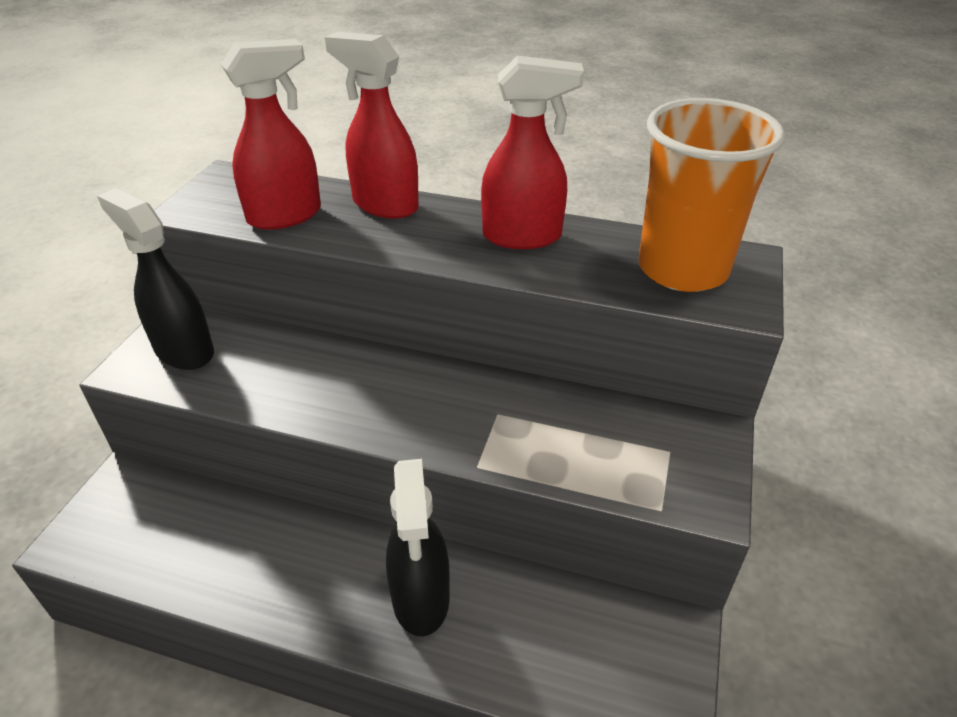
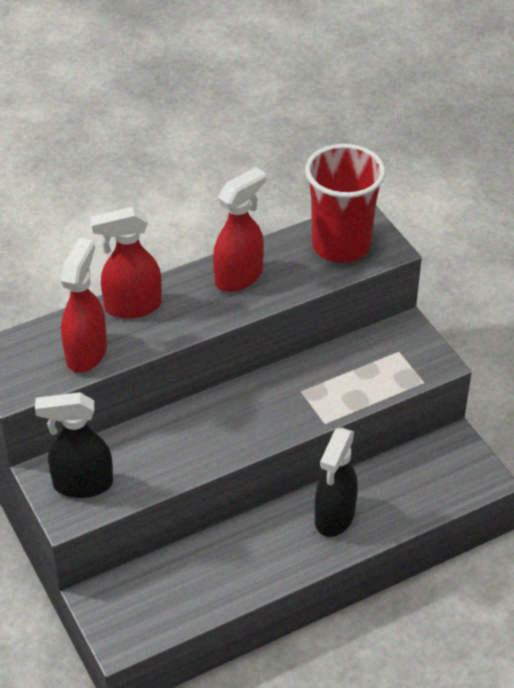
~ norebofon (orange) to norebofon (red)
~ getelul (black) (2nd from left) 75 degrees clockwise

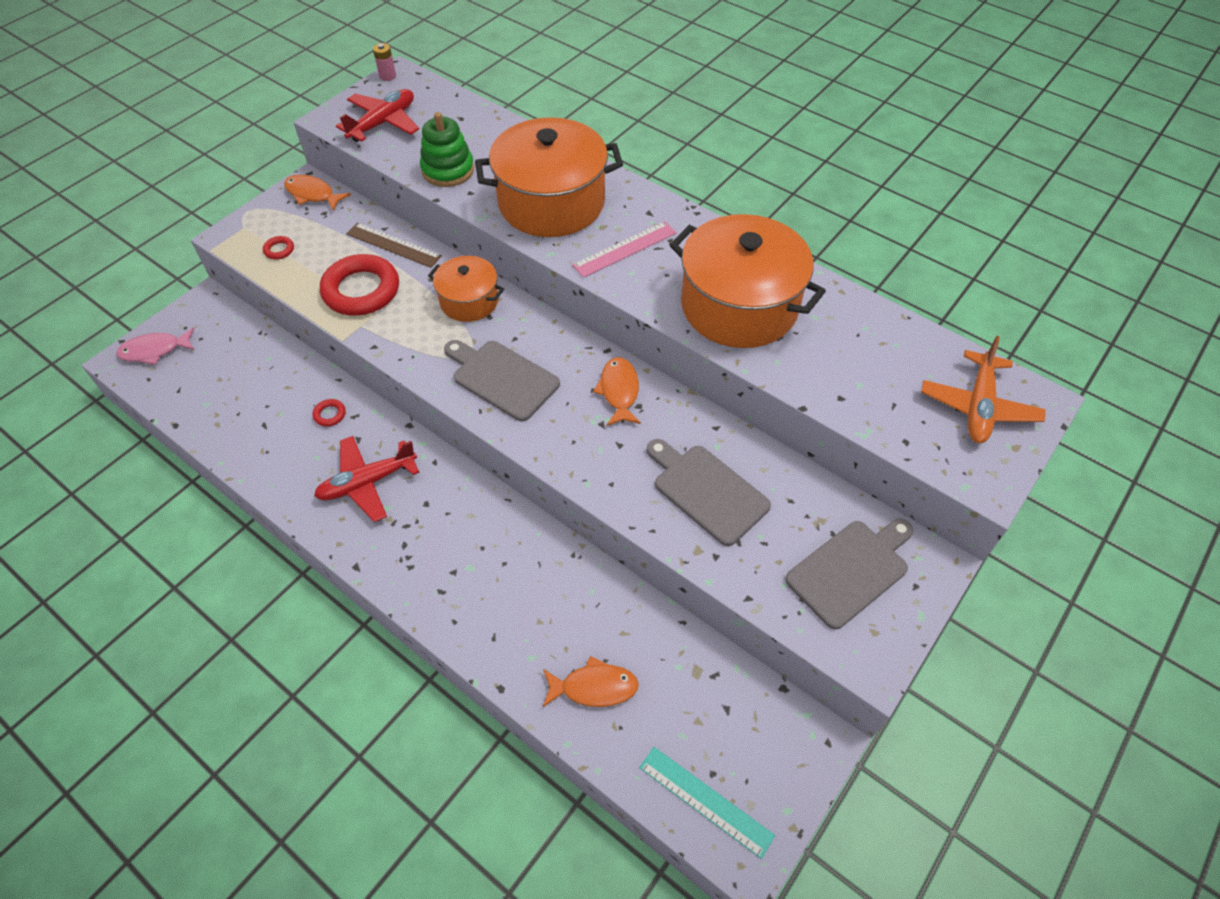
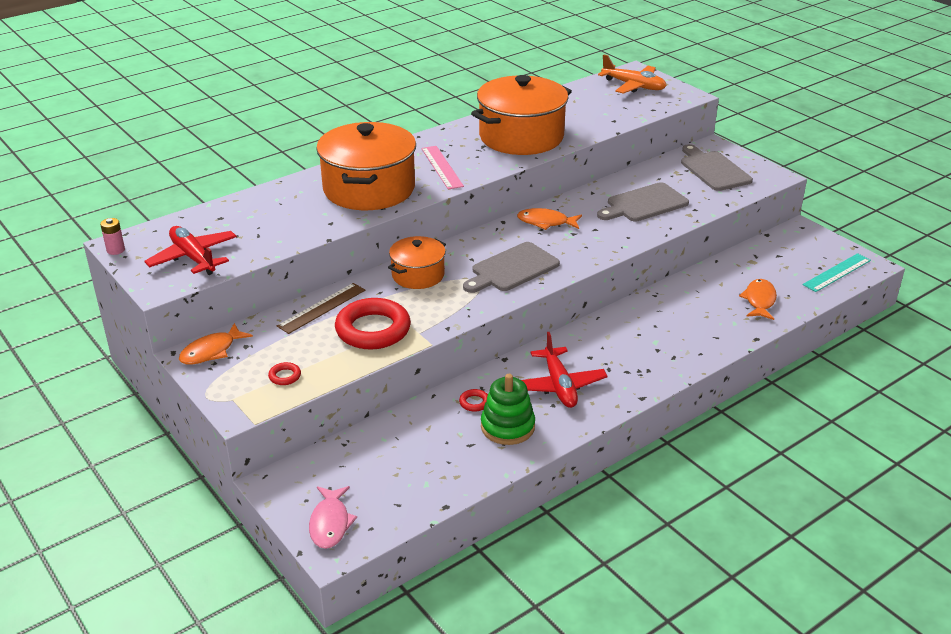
~ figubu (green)

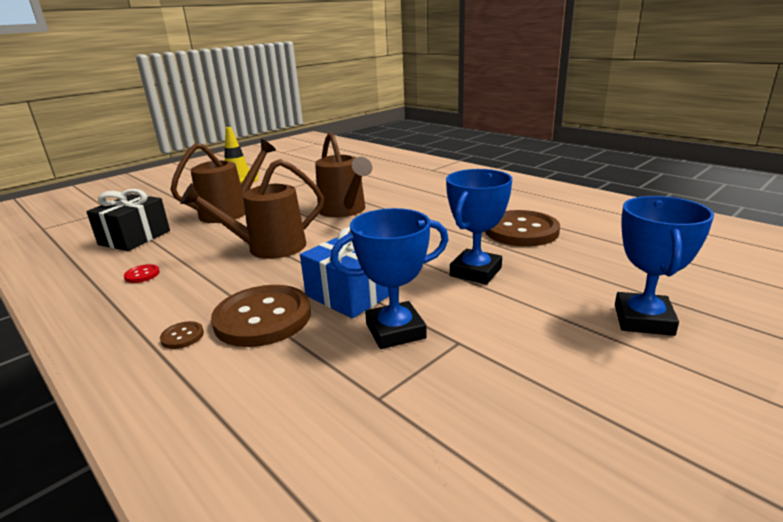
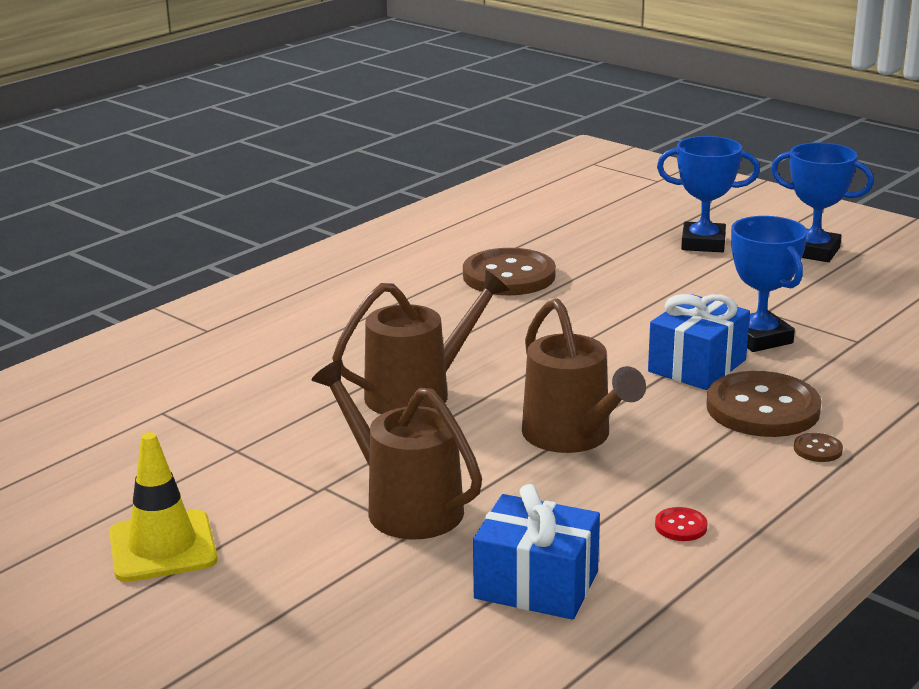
~ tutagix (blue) (2nd from left in the first image) to tutagix (blue) (3rd from left)
~ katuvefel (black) to katuvefel (blue) (1st from left)

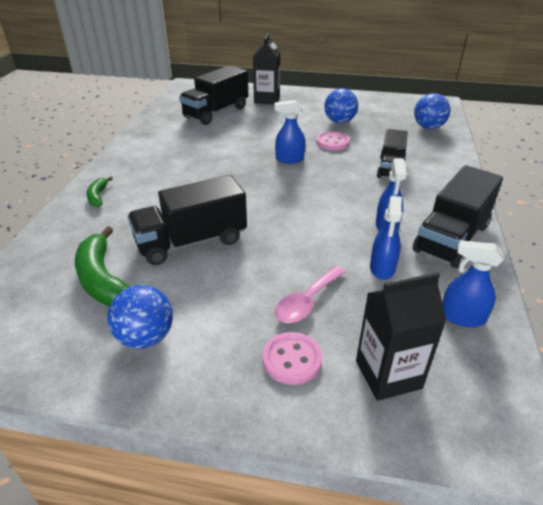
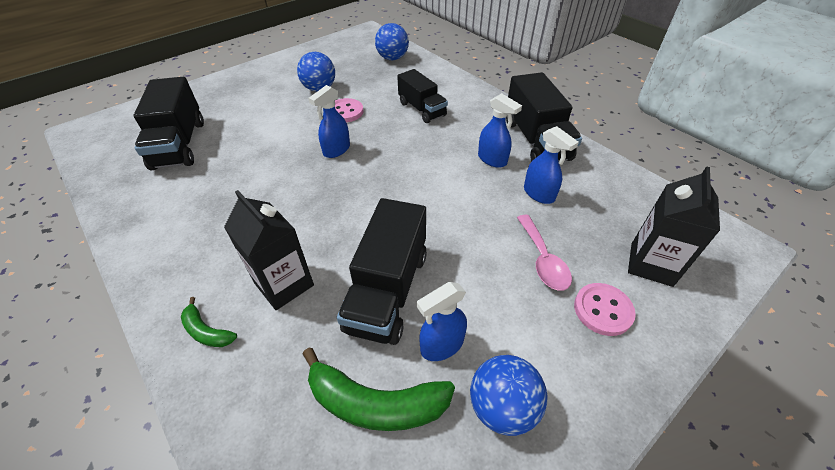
~ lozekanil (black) (1st from left)
~ getelul (blue) (4th from left in the first image) to getelul (blue) (2nd from left)

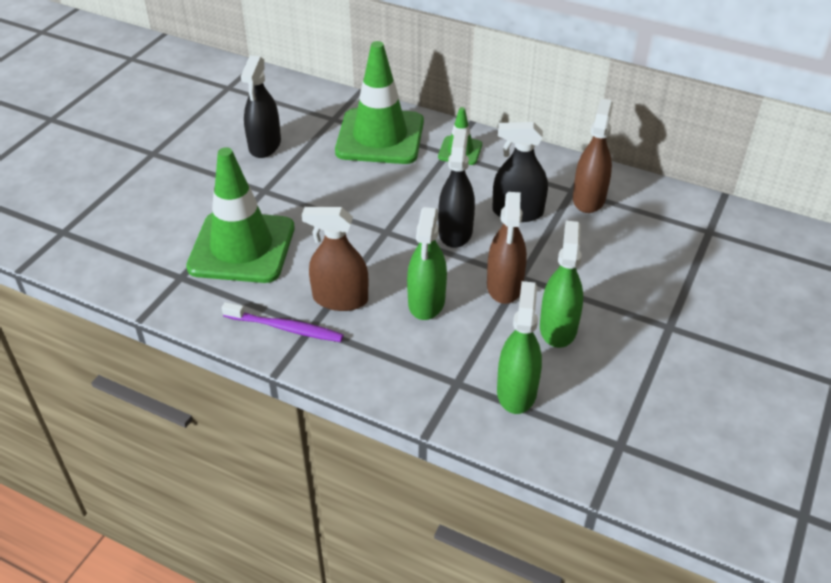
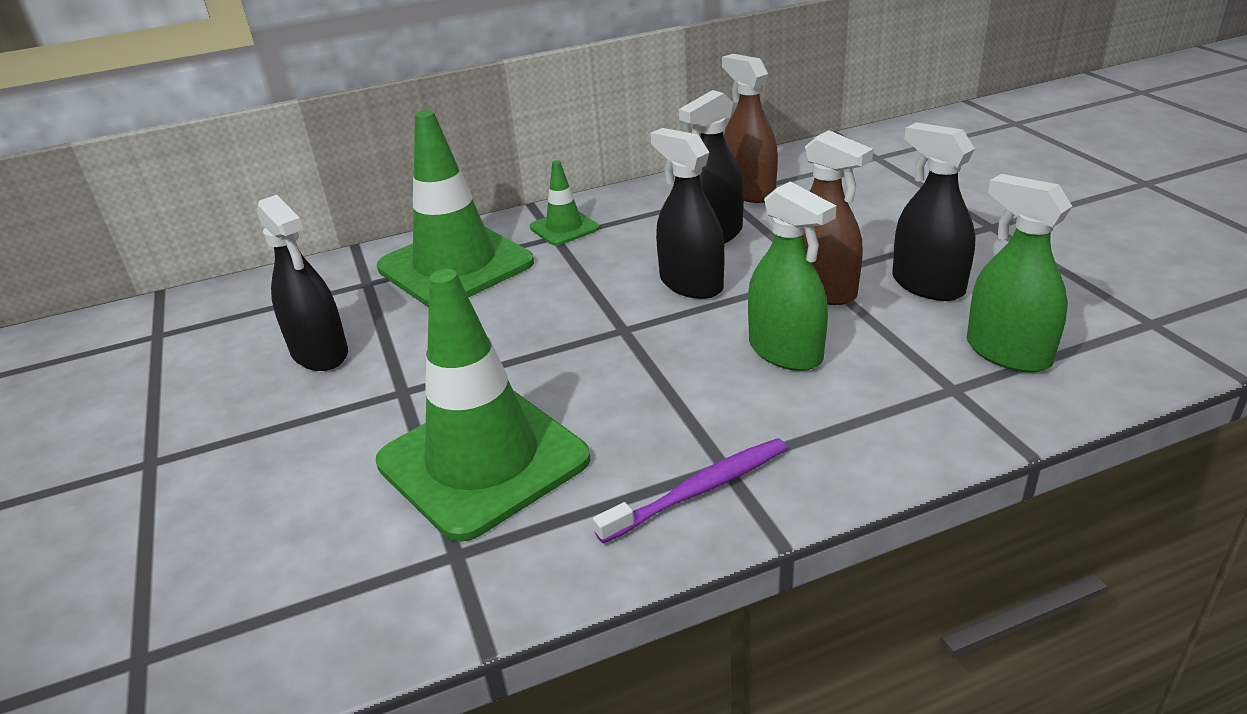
- getelul (brown) (1st from left)
~ getelul (green) (3rd from left) to getelul (black) (4th from left)

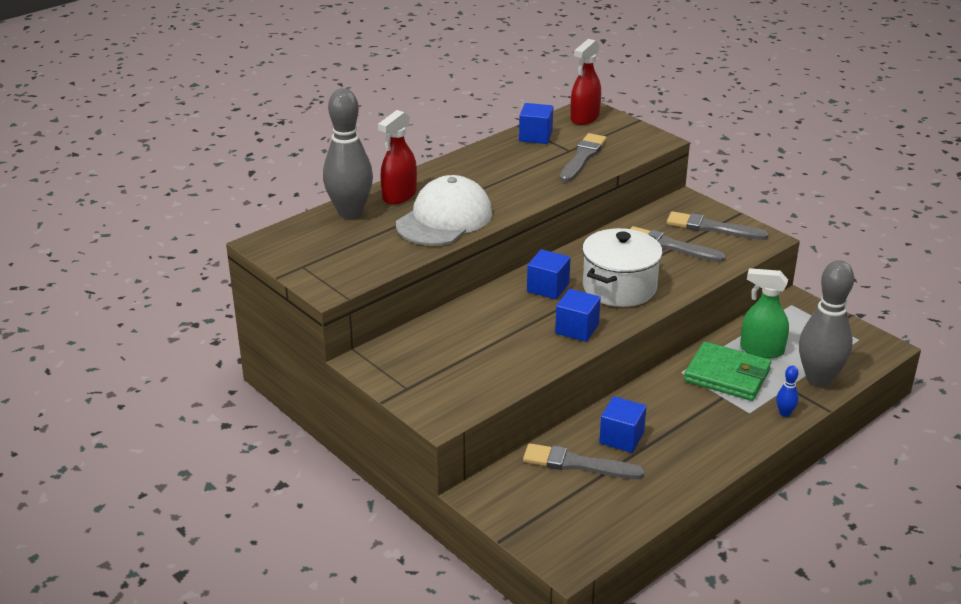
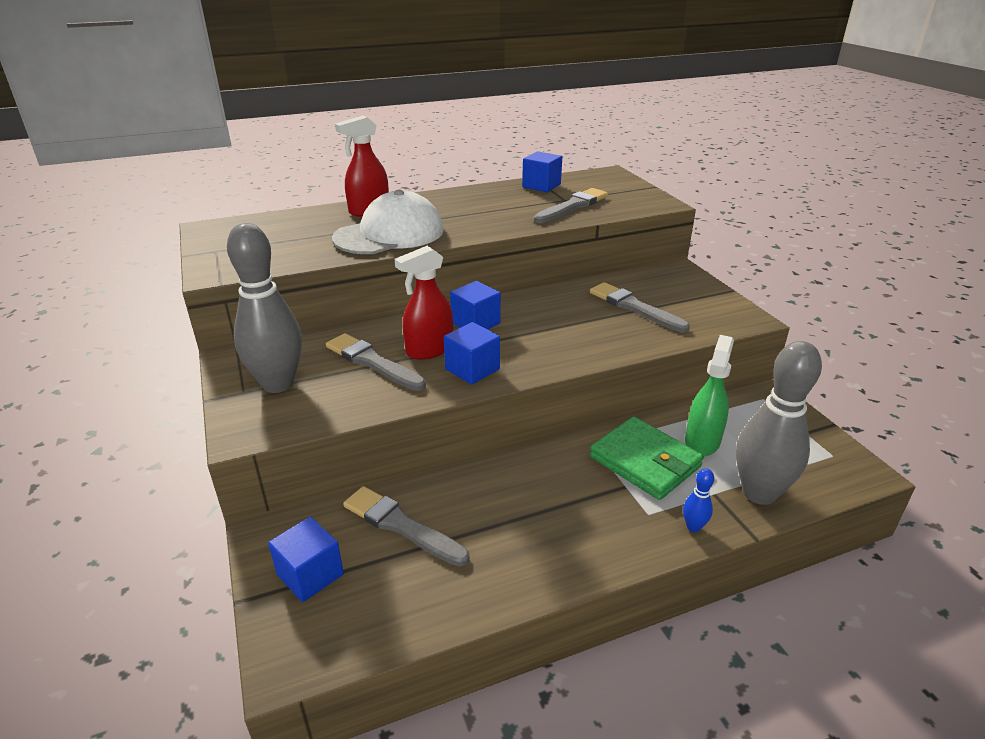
- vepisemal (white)
~ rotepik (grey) (1st from left)
~ getelul (red) (2nd from left)
~ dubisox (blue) (4th from left in the first image) to dubisox (blue) (1st from left)
~ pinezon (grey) (4th from left in the first image) to pinezon (grey) (1st from left)
~ getelul (green) 75 degrees clockwise

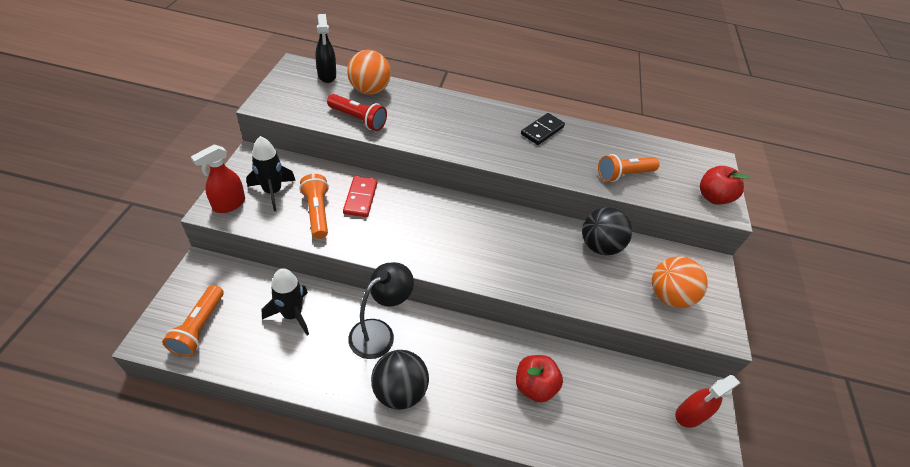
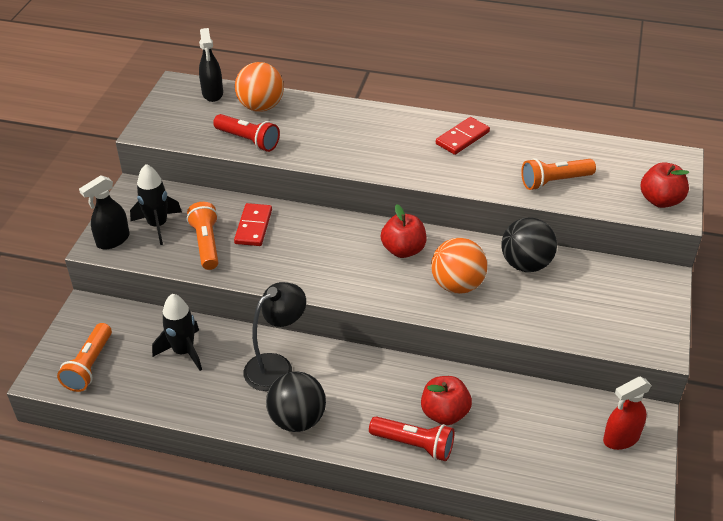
+ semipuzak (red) (2nd from left)
+ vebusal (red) (1st from left)
~ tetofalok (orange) (2nd from left)
~ getelul (red) (1st from left) to getelul (black) (1st from left)
~ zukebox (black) to zukebox (red) (2nd from left)

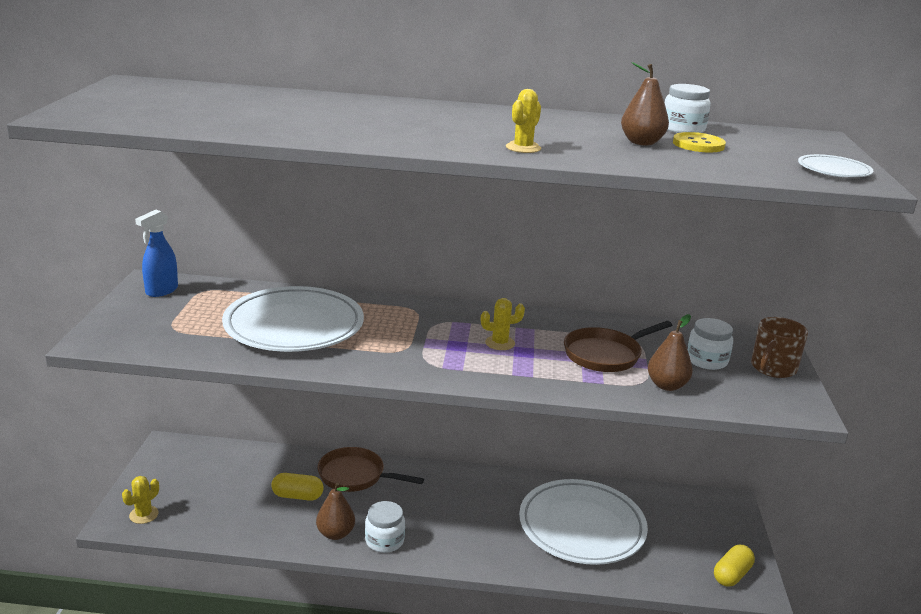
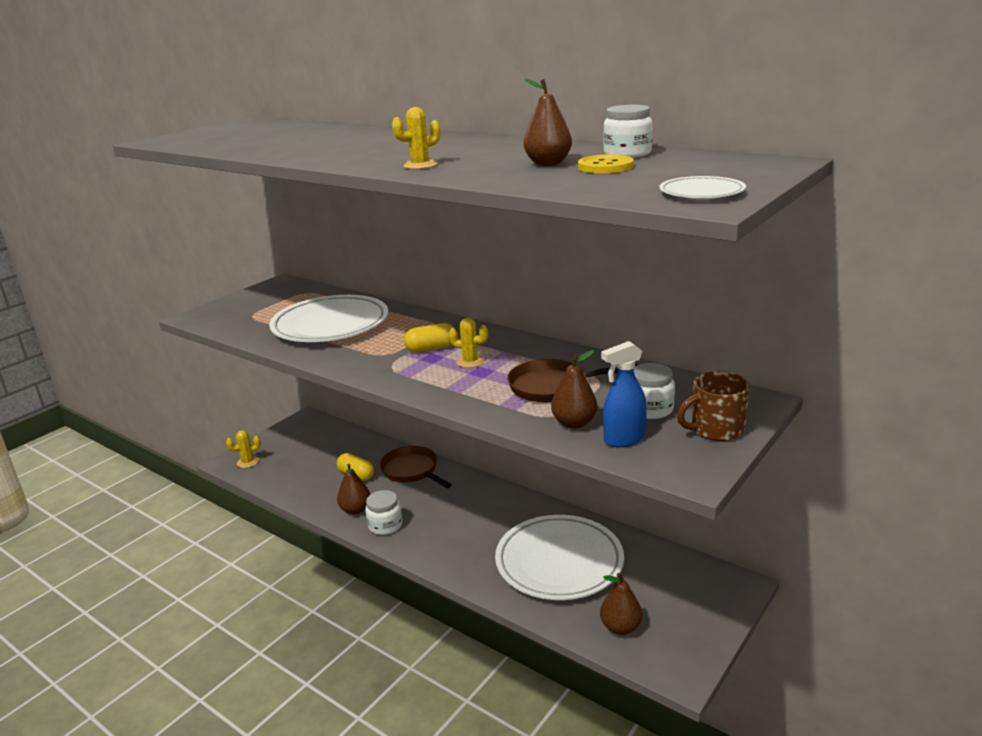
+ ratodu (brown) (4th from left)
~ getelul (blue)
~ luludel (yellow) (2nd from left)

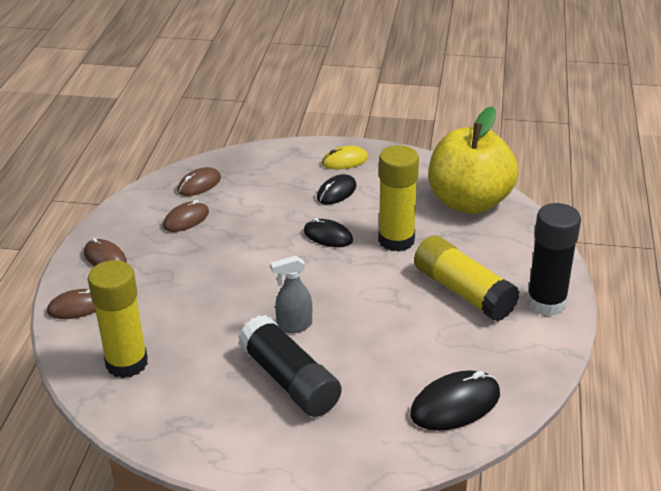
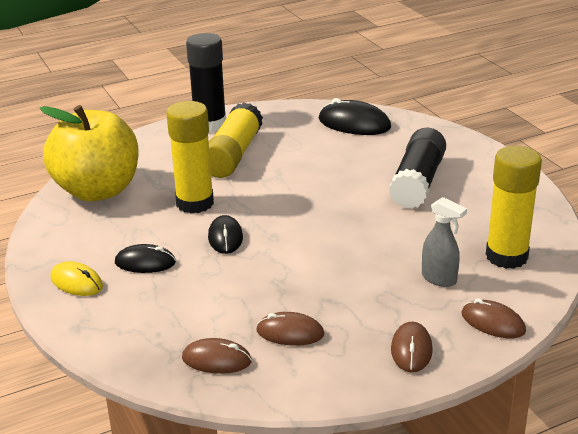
~ getelul (grey)

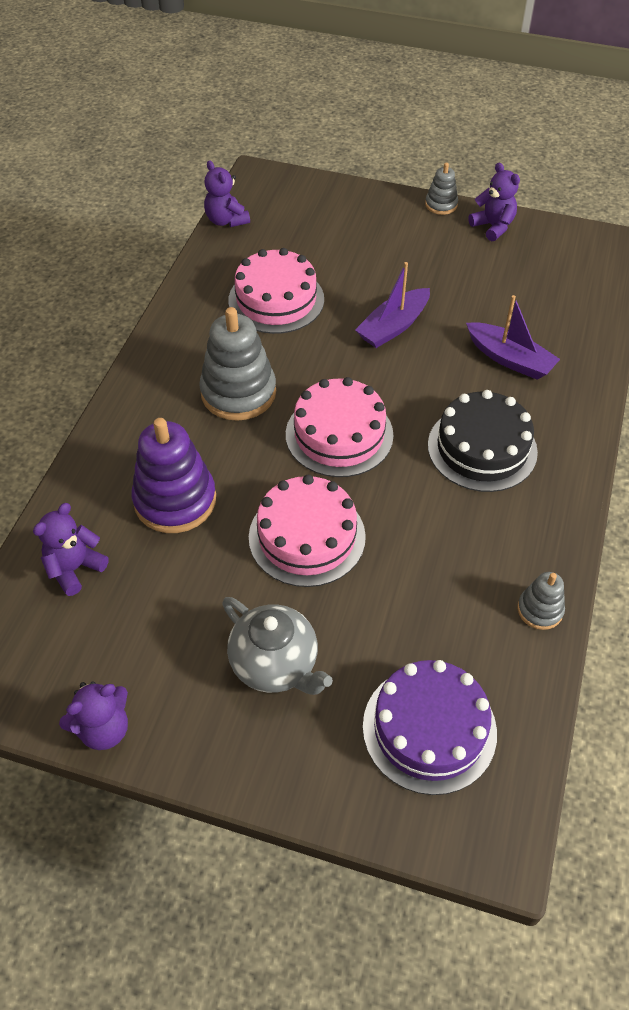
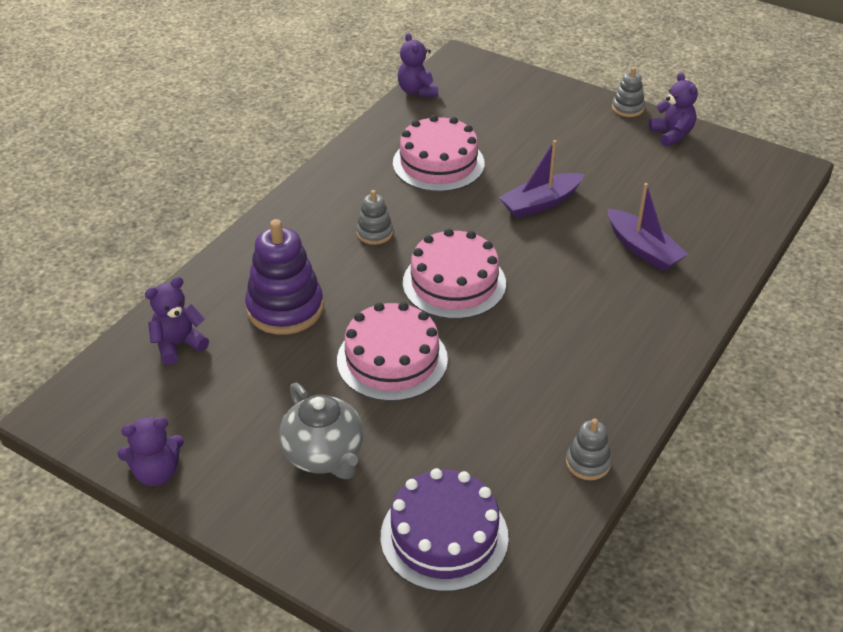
- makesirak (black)
~ figubu (grey) (1st from left) x0.51

